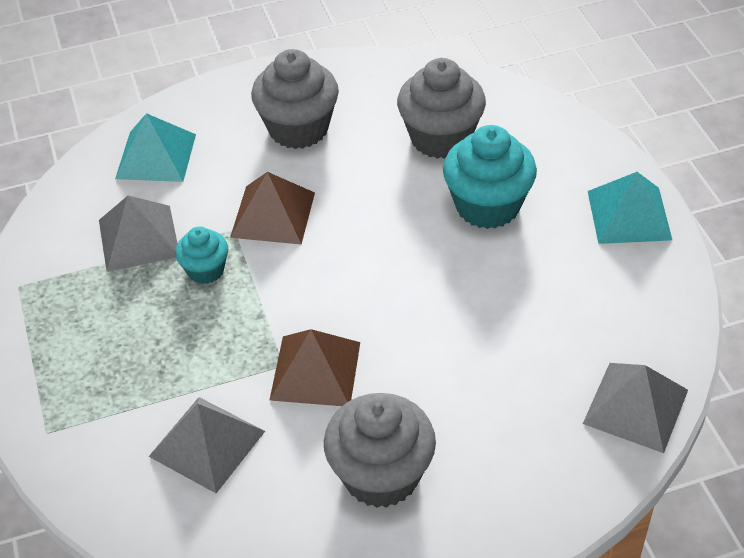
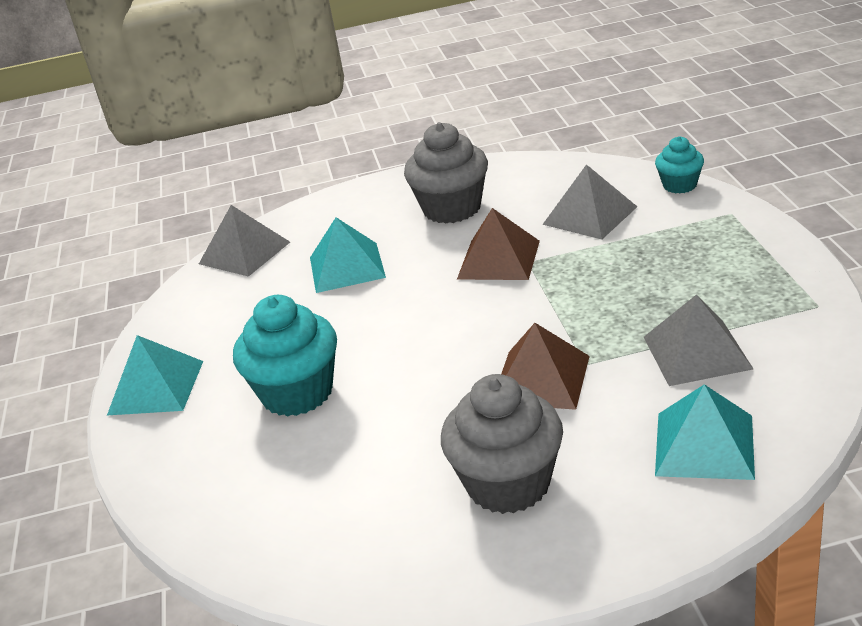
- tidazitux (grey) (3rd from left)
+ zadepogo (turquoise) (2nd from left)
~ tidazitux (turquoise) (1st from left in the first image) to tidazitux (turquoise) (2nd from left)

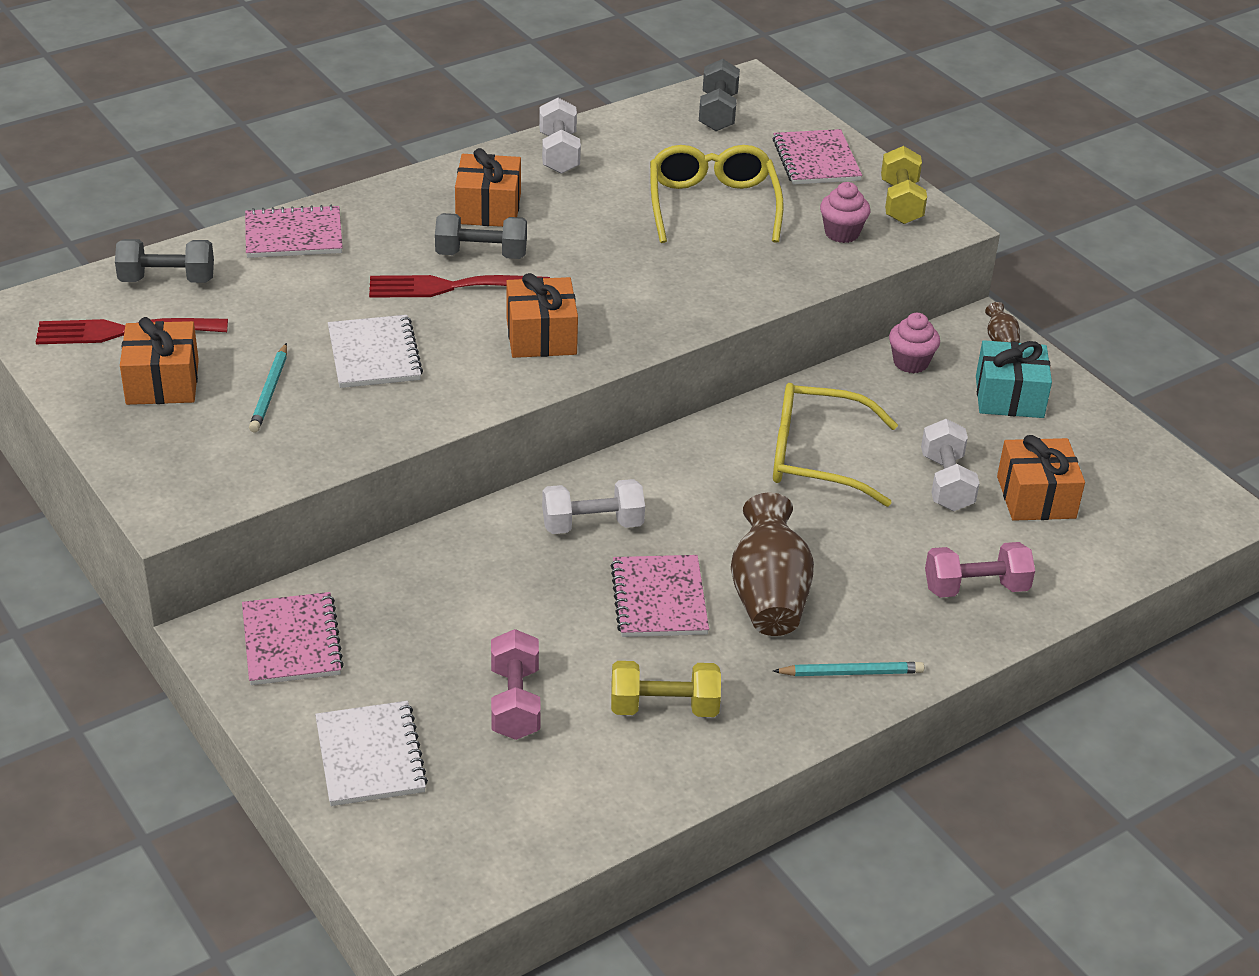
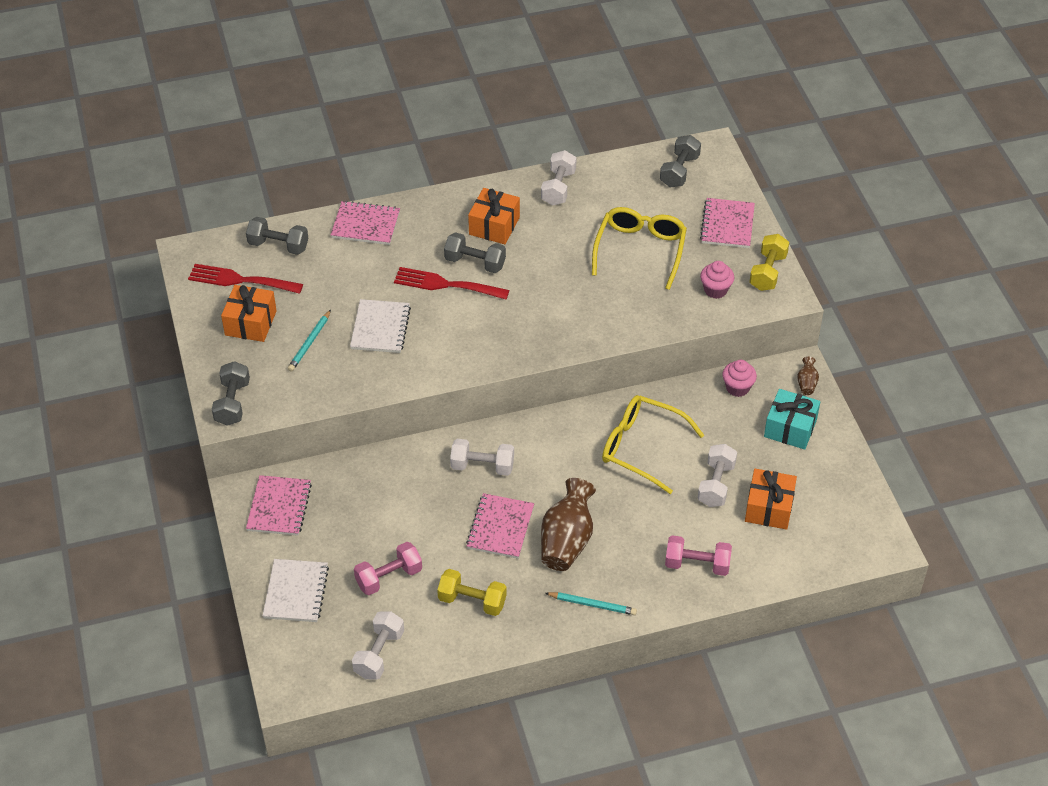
- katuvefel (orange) (3rd from left)
+ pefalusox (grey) (1st from left)
+ pefalusox (white) (1st from left)
~ pefalusox (pink) (1st from left) 45 degrees clockwise

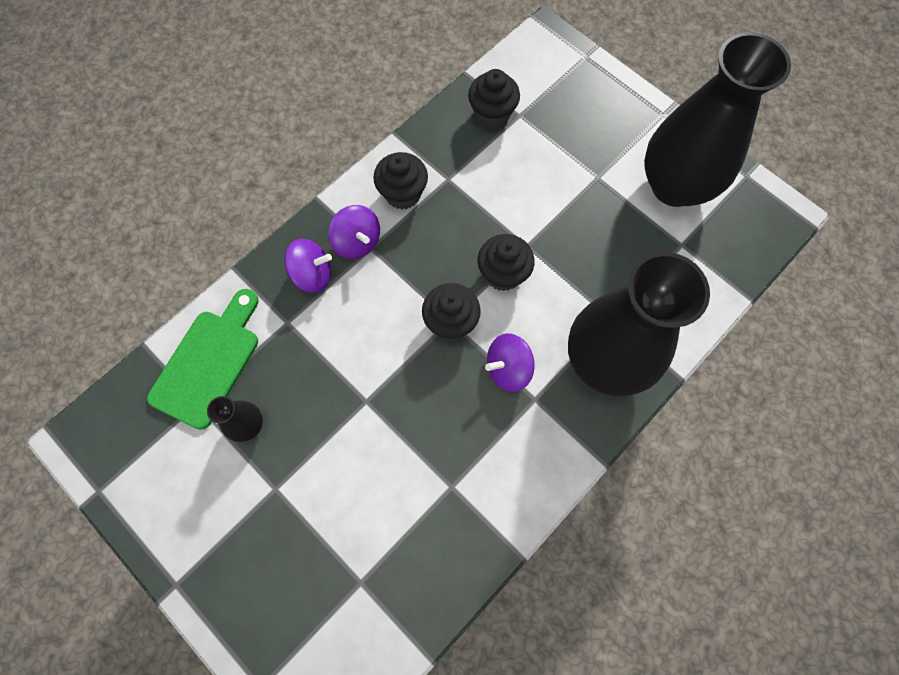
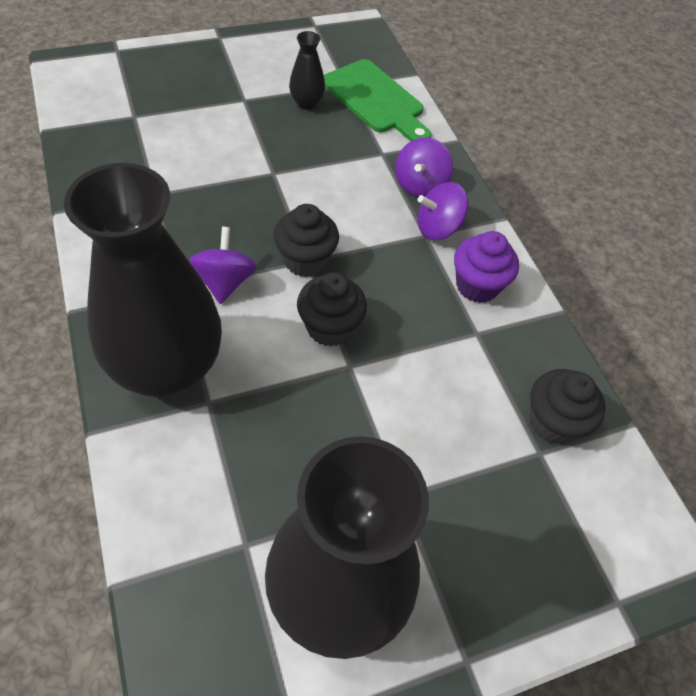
~ tidazitux (black) (1st from left) to tidazitux (purple)

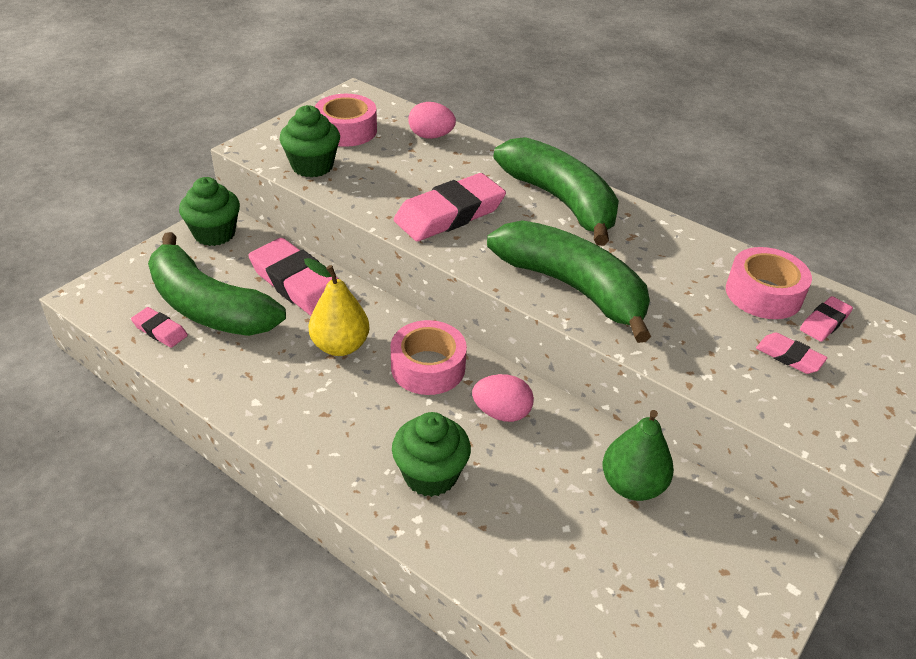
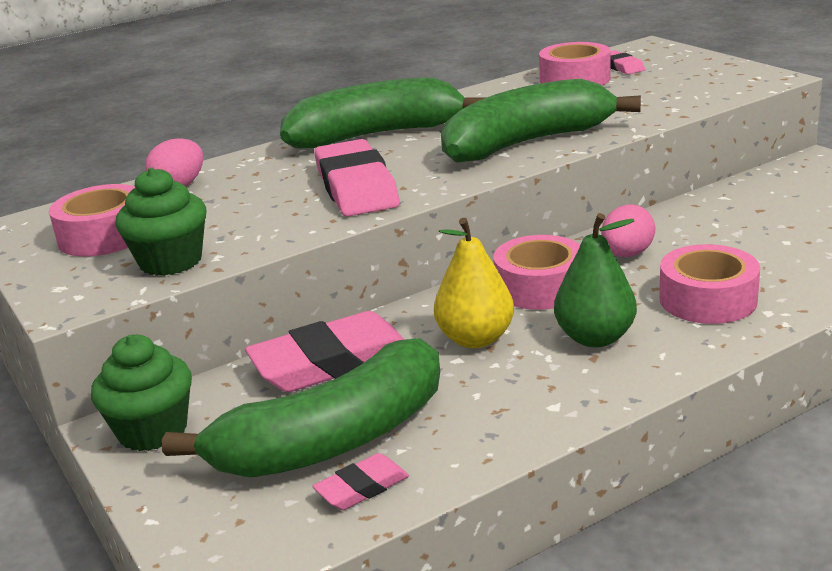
- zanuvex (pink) (4th from left)
~ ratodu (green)
~ tidazitux (green) (3rd from left) to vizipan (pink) (4th from left)

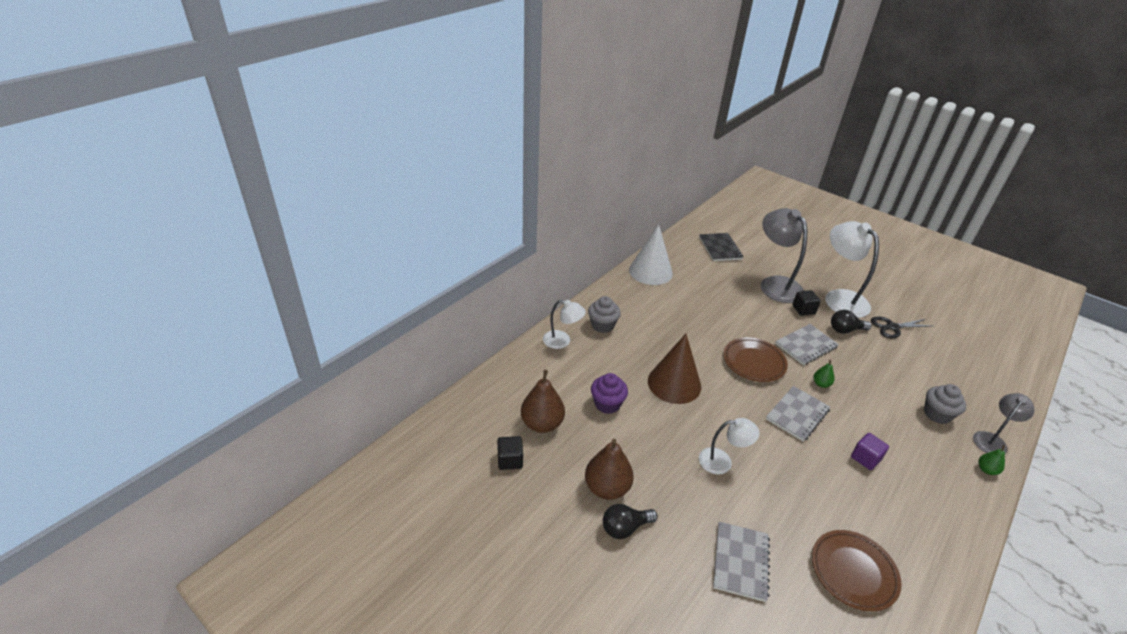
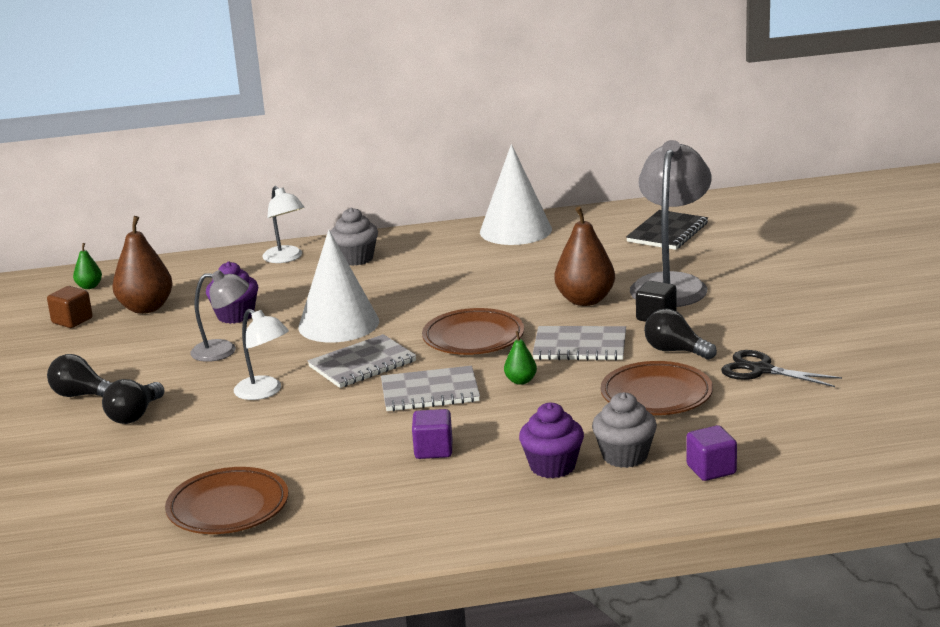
- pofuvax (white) (3rd from left)
+ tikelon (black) (2nd from left)
+ tidazitux (purple) (2nd from left)
+ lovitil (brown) (3rd from left)
+ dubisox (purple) (2nd from left)
~ ratodu (brown) (2nd from left)
~ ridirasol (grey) (1st from left)
~ pofuvax (grey) (2nd from left in the first image) to pofuvax (grey) (1st from left)
~ ratodu (green) (2nd from left in the first image) to ratodu (green) (1st from left)
~ dubisox (black) (1st from left) to dubisox (brown)
~ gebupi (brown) to gebupi (white) (1st from left)

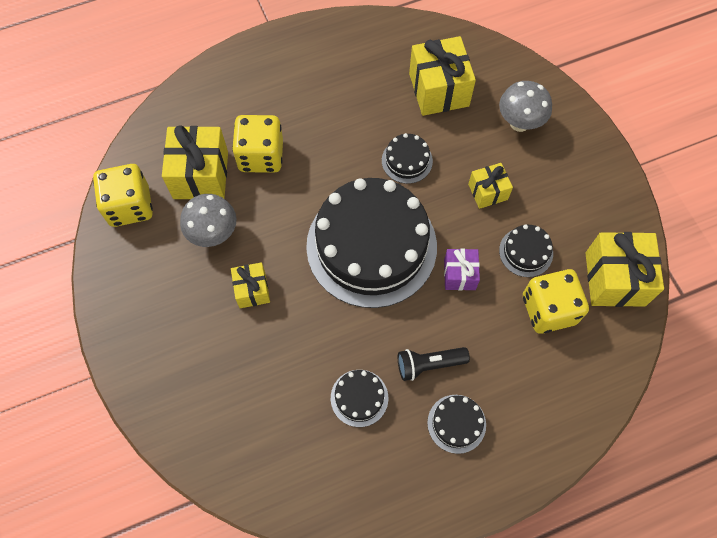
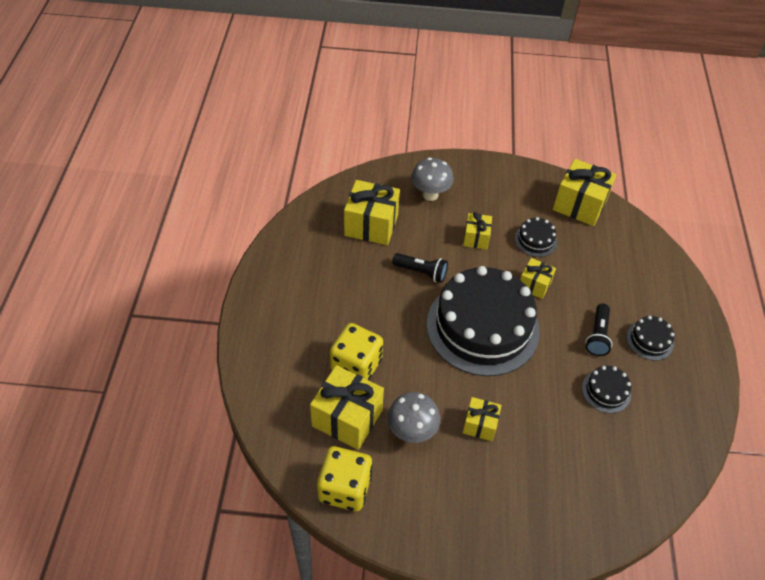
- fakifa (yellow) (3rd from left)
~ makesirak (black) (3rd from left) to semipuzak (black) (1st from left)
~ katuvefel (purple) to katuvefel (yellow) (5th from left)

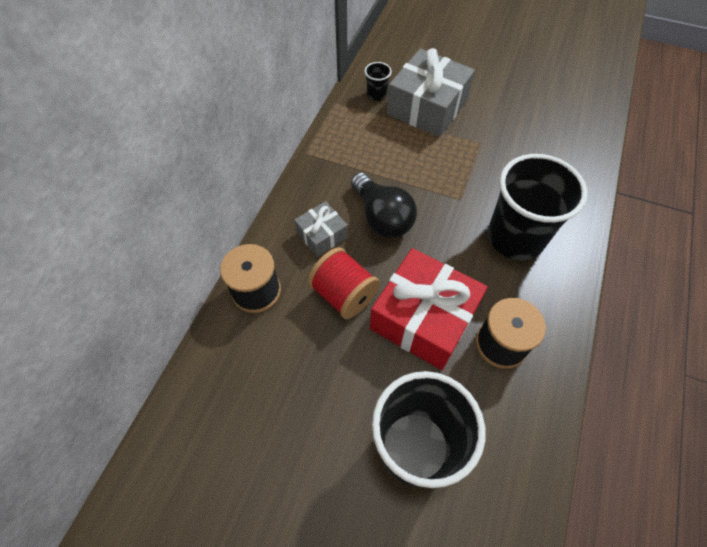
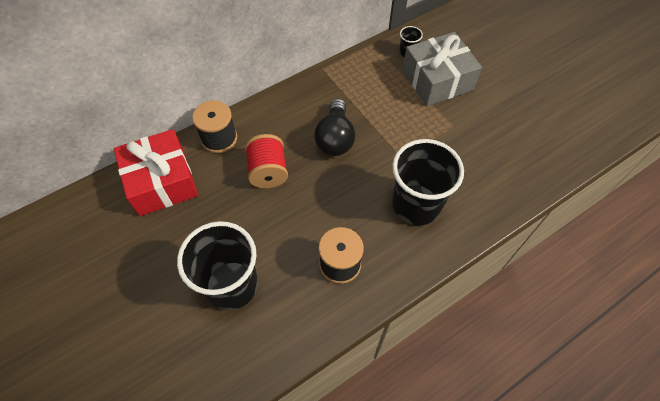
- katuvefel (grey) (1st from left)
~ katuvefel (red)

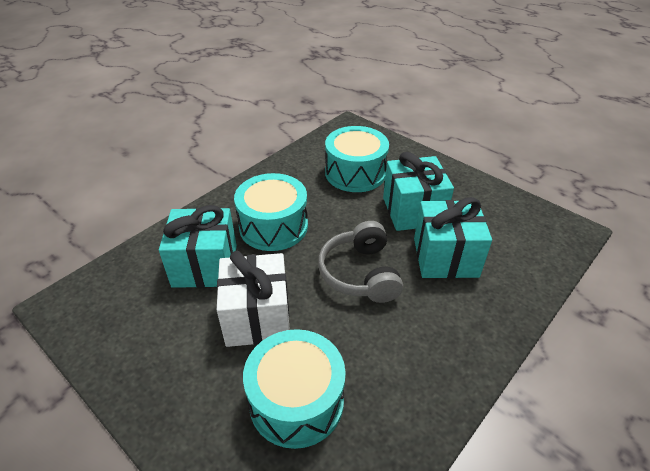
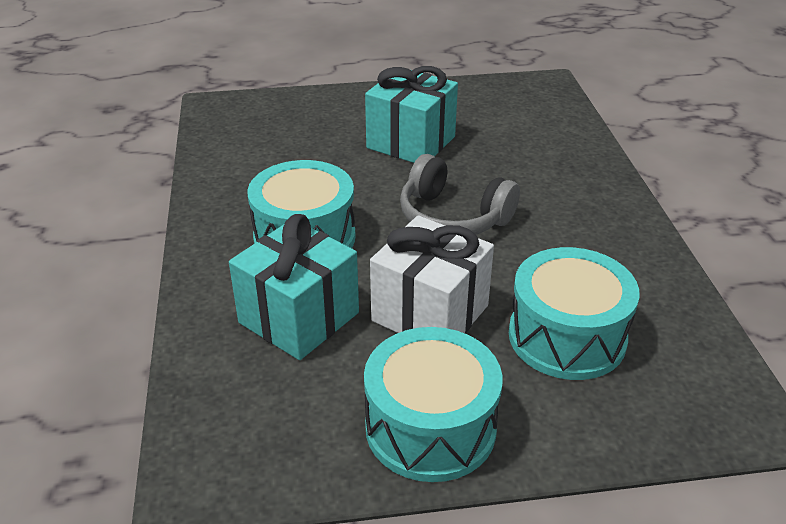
- katuvefel (turquoise) (3rd from left)
~ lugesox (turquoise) (3rd from left in the first image) to lugesox (turquoise) (2nd from left)

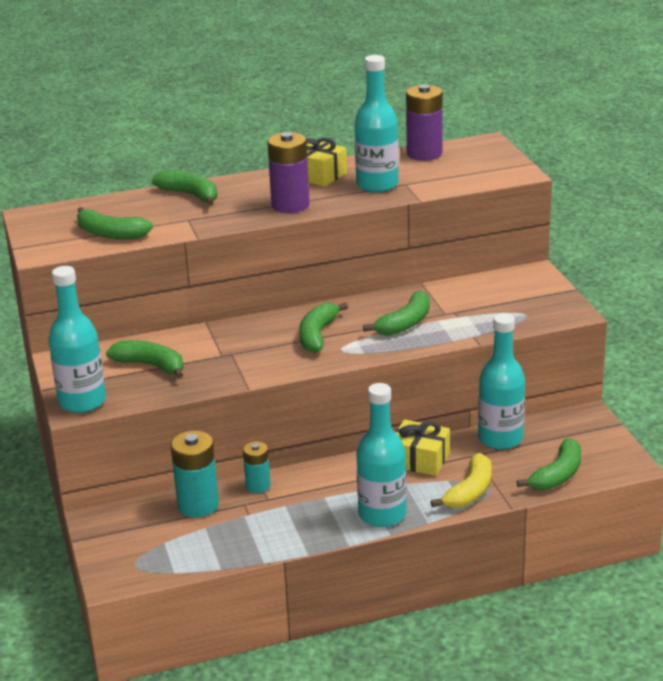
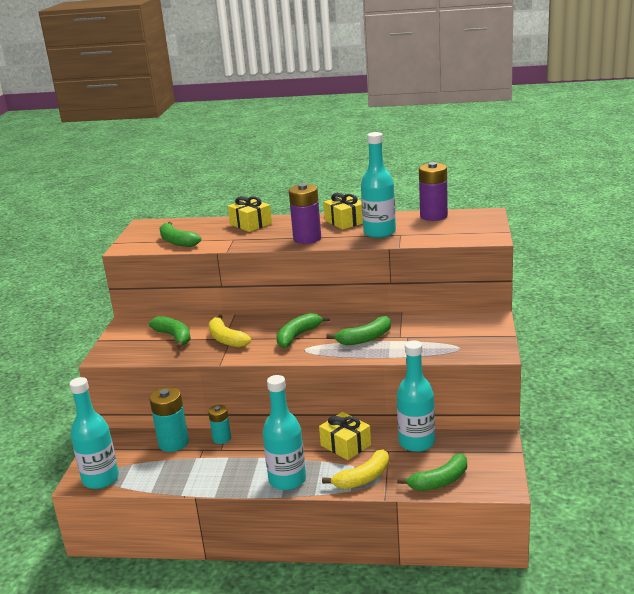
+ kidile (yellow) (1st from left)
~ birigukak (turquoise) (1st from left)
~ kidile (green) (3rd from left) to katuvefel (yellow) (1st from left)

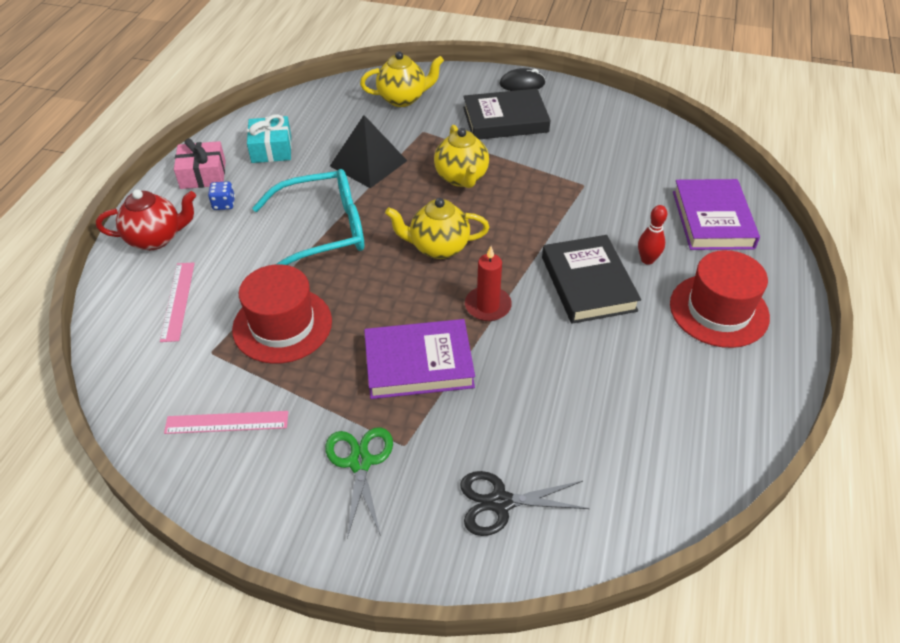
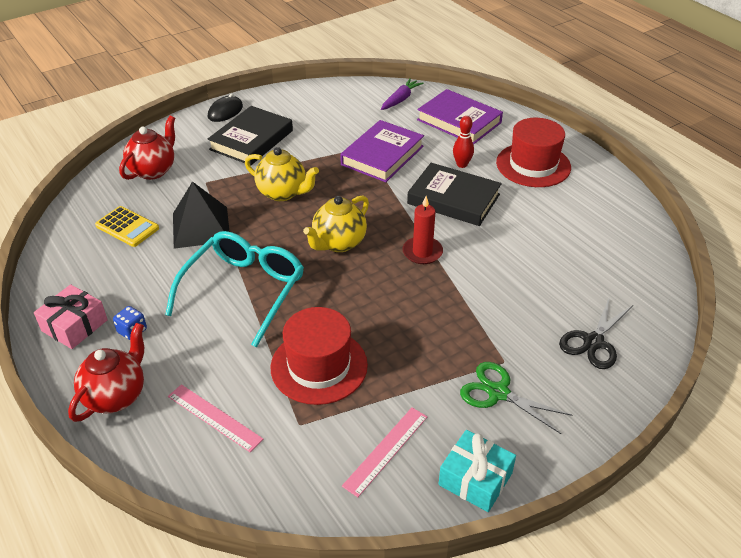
+ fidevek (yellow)
+ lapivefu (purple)
~ katuvefel (turquoise)
~ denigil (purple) (1st from left)
~ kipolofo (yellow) (1st from left) to kipolofo (red) (2nd from left)

